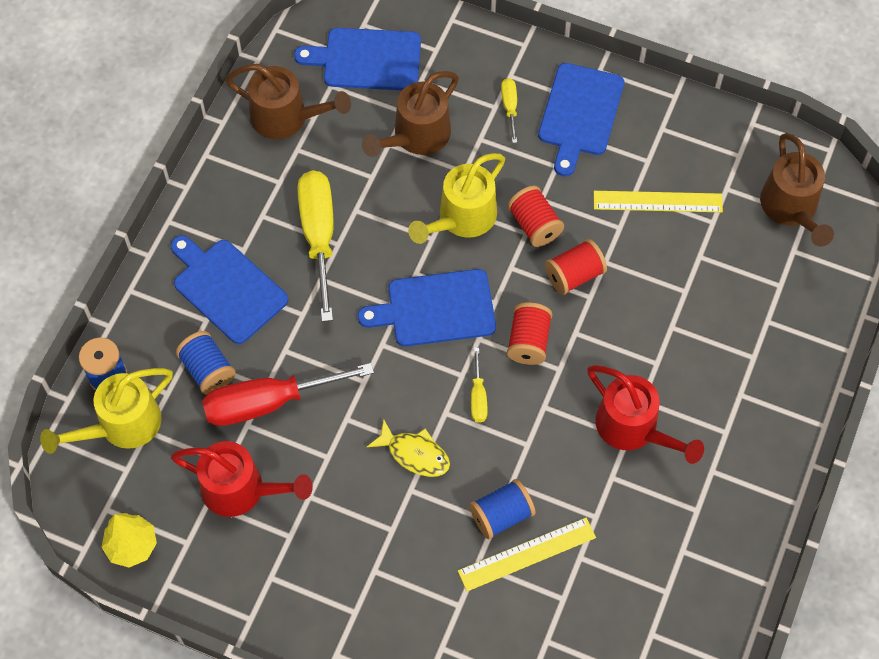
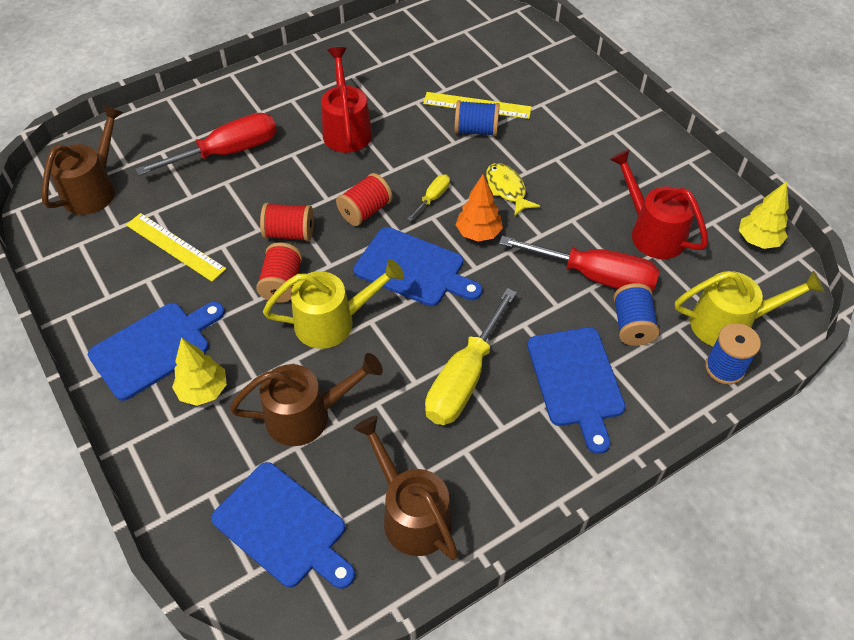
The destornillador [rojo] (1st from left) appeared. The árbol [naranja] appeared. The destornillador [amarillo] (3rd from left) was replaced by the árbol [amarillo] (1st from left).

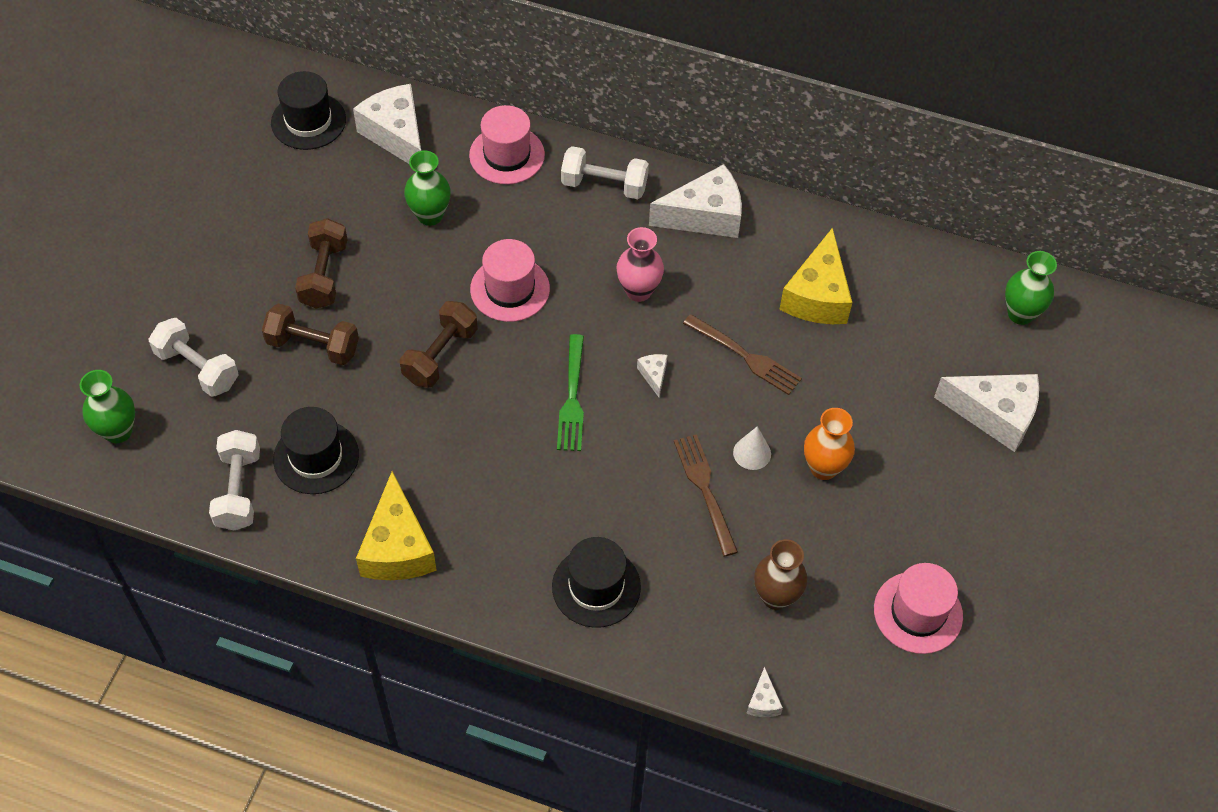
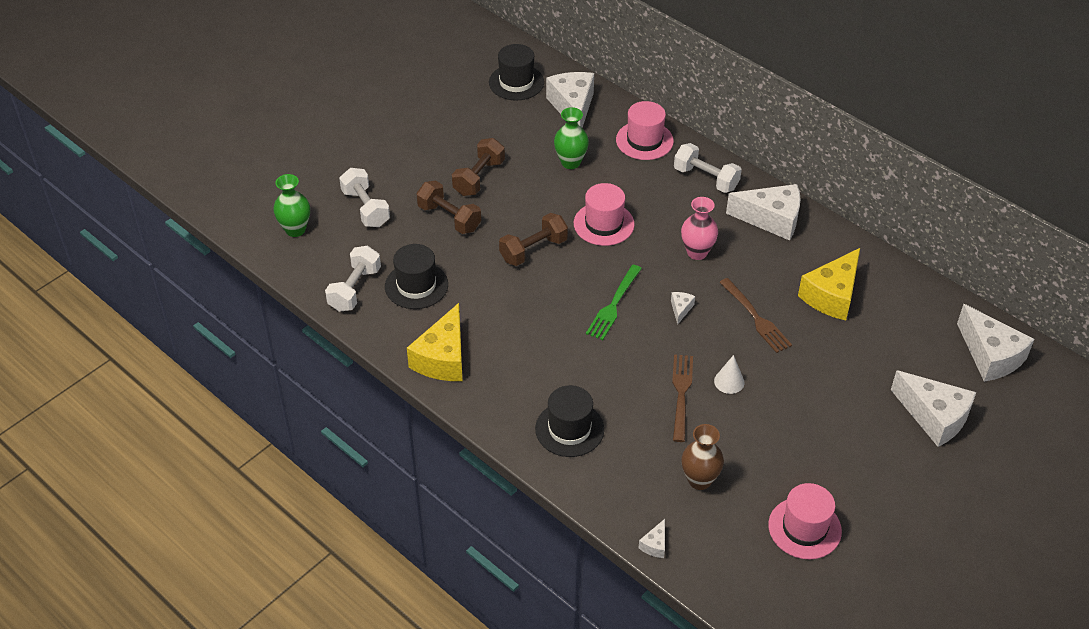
The florero [naranja] disappeared. The florero [verde] (3rd from left) was replaced by the queso [blanco] (6th from left).

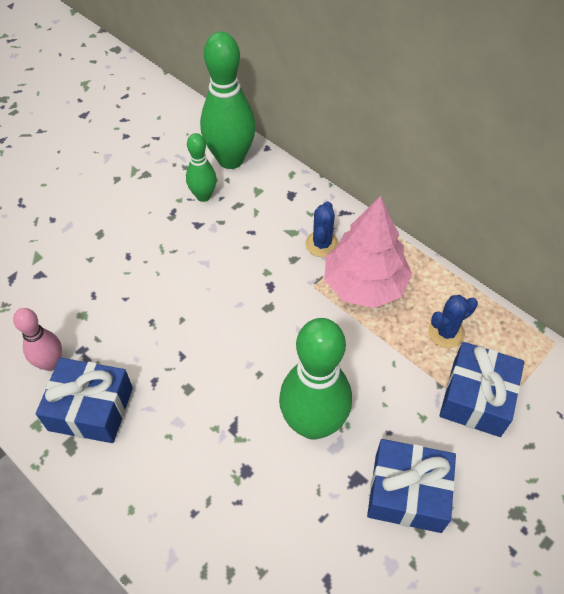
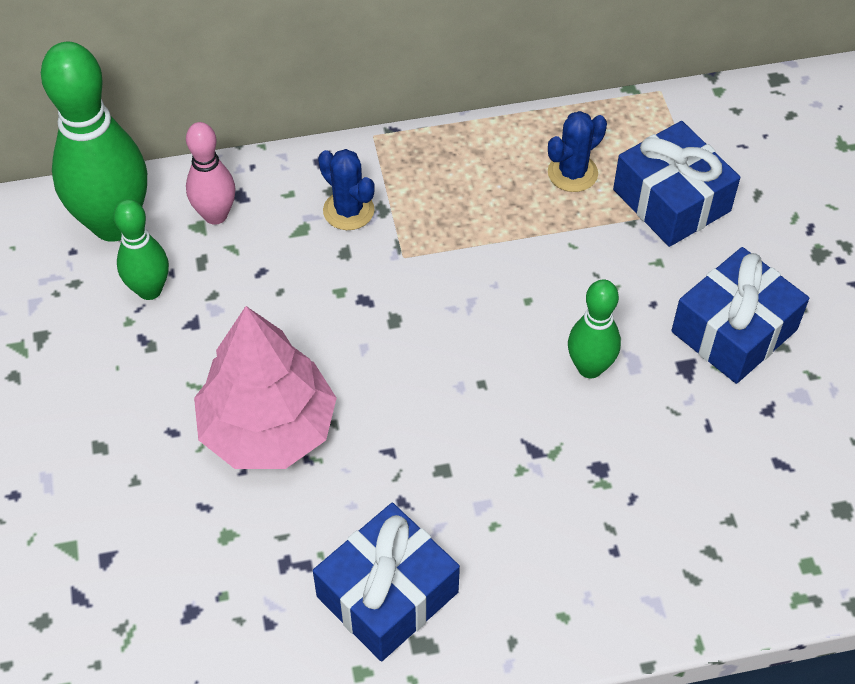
The bolo [rosa] moved. The árbol [rosa] moved. The cactus [azul] (2nd from left) turned 45 degrees clockwise. The bolo [verde] (3rd from left) changed to 0.54 times the size.

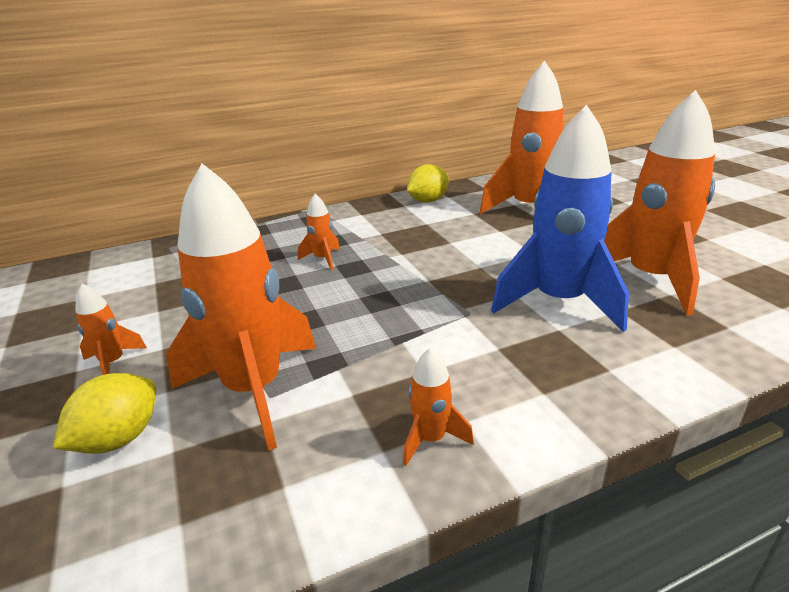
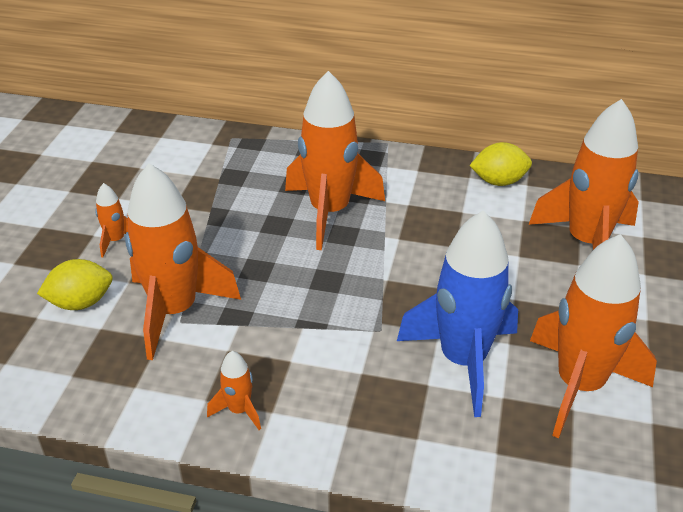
The cohete [naranja] (3rd from left in the first image) changed to 2.30 times the size.

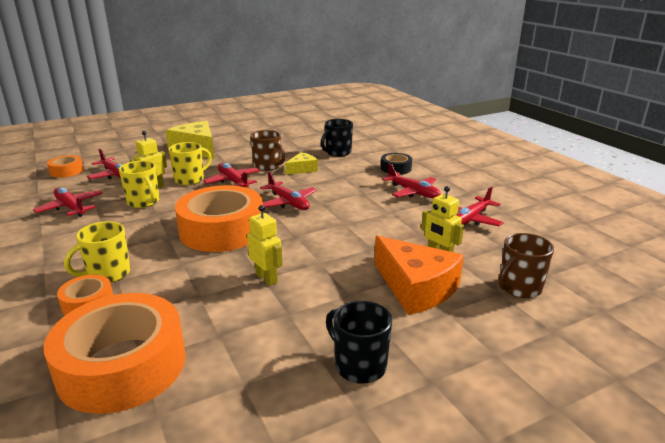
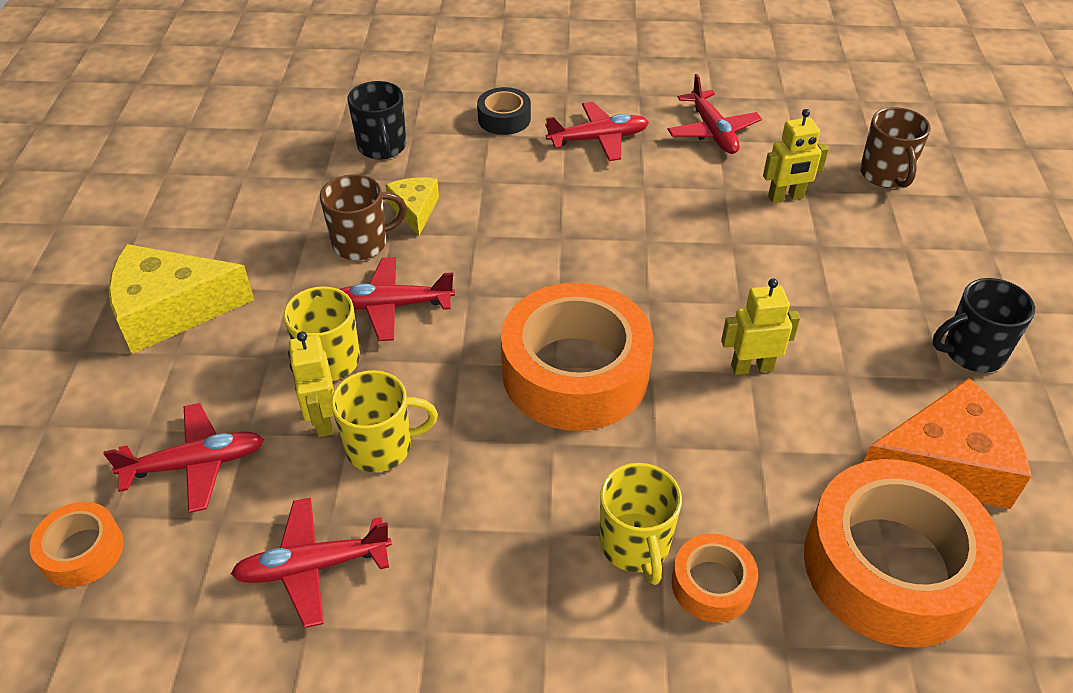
The avión [rojo] (4th from left) disappeared. The queso [naranja] moved.

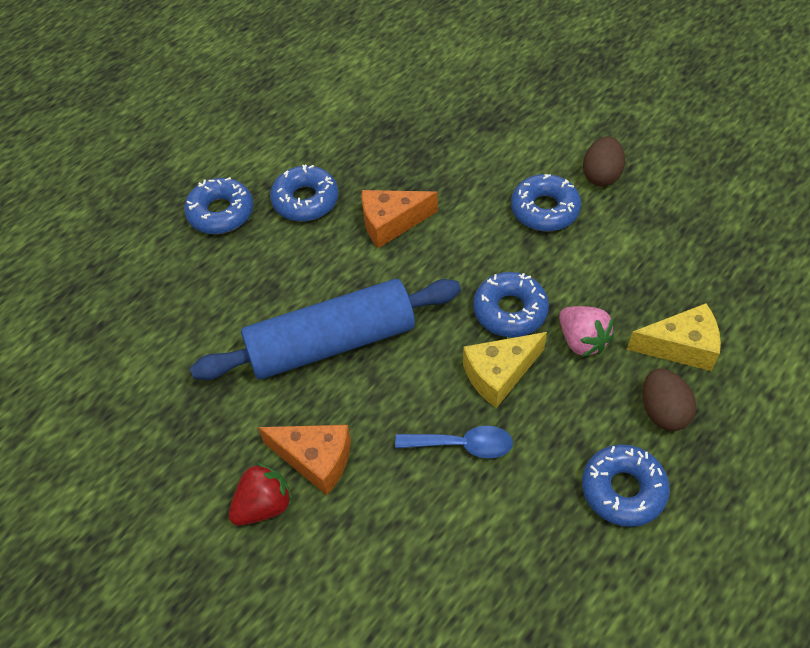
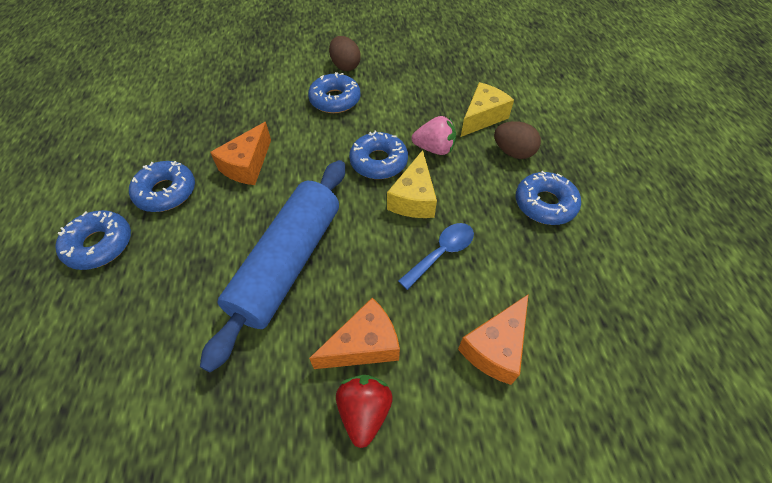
The queso [naranja] (3rd from left) appeared.

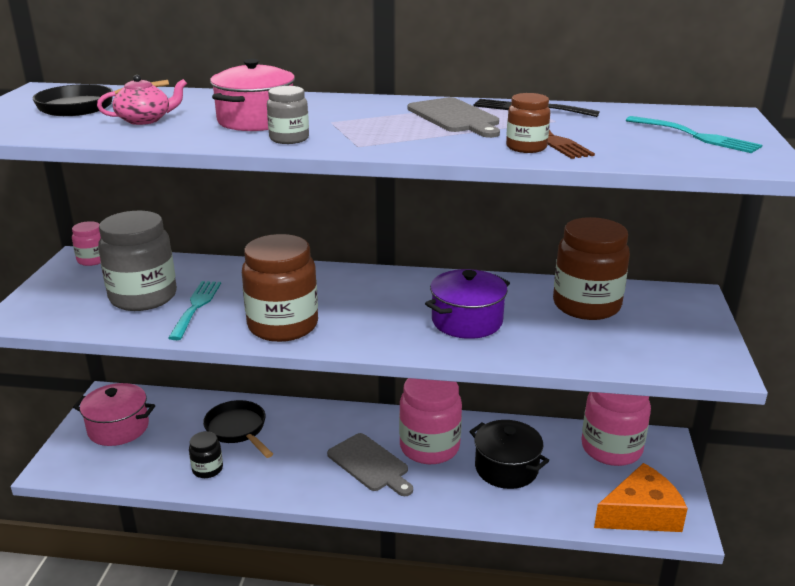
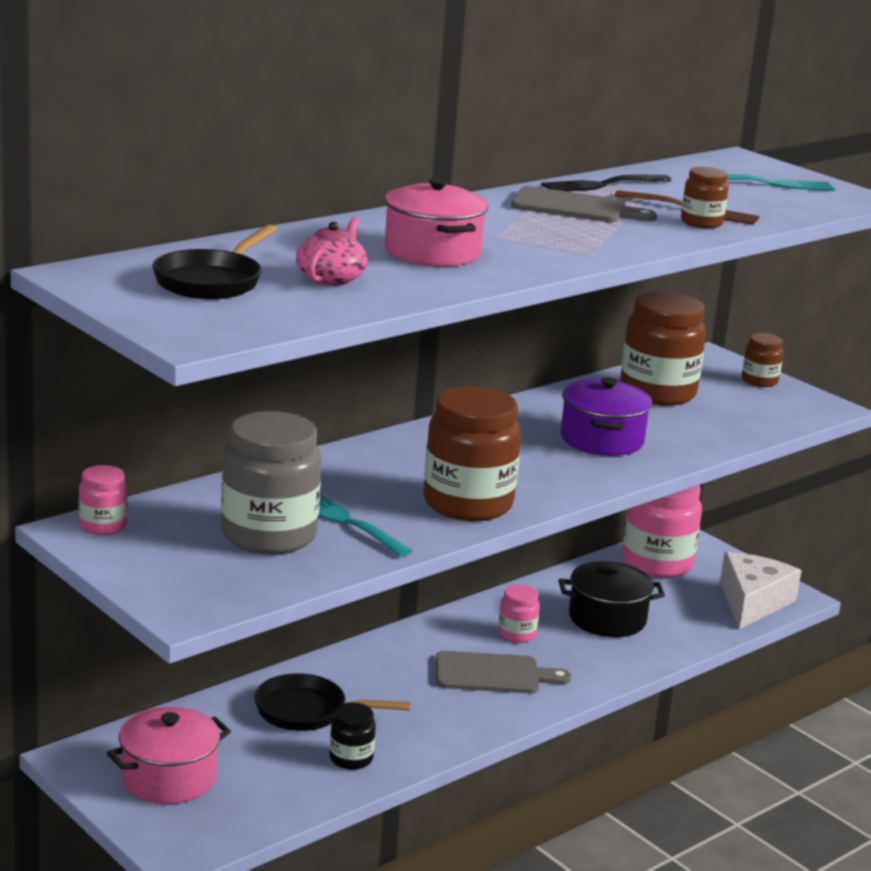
The tarro [gris] (2nd from left) disappeared. The tarro [marrón] (4th from left) appeared. The queso [naranja] became the queso [blanco]. The tarro [rosa] (2nd from left) changed to 0.49 times the size.

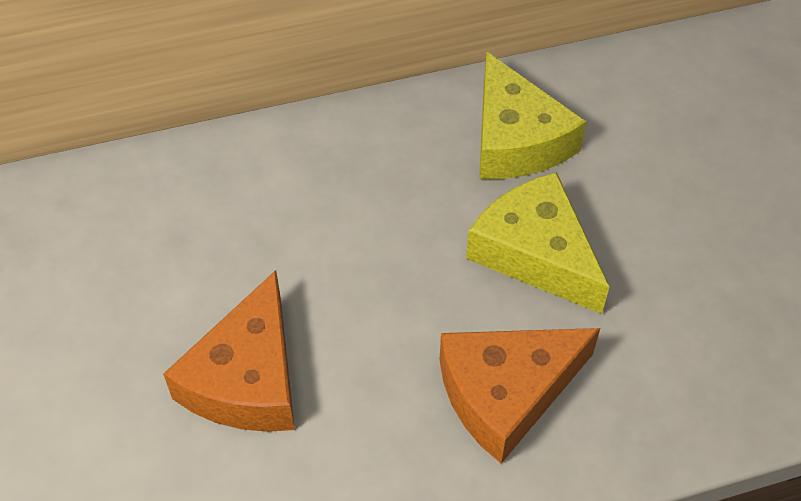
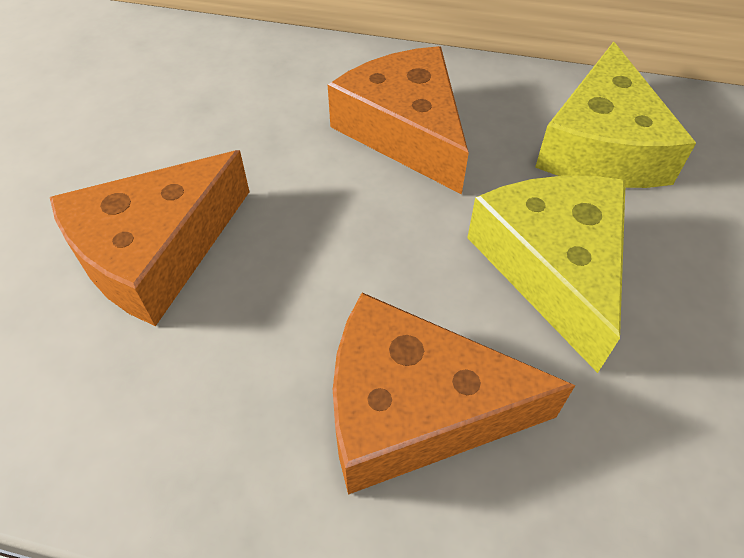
The queso [naranja] (2nd from left) appeared.

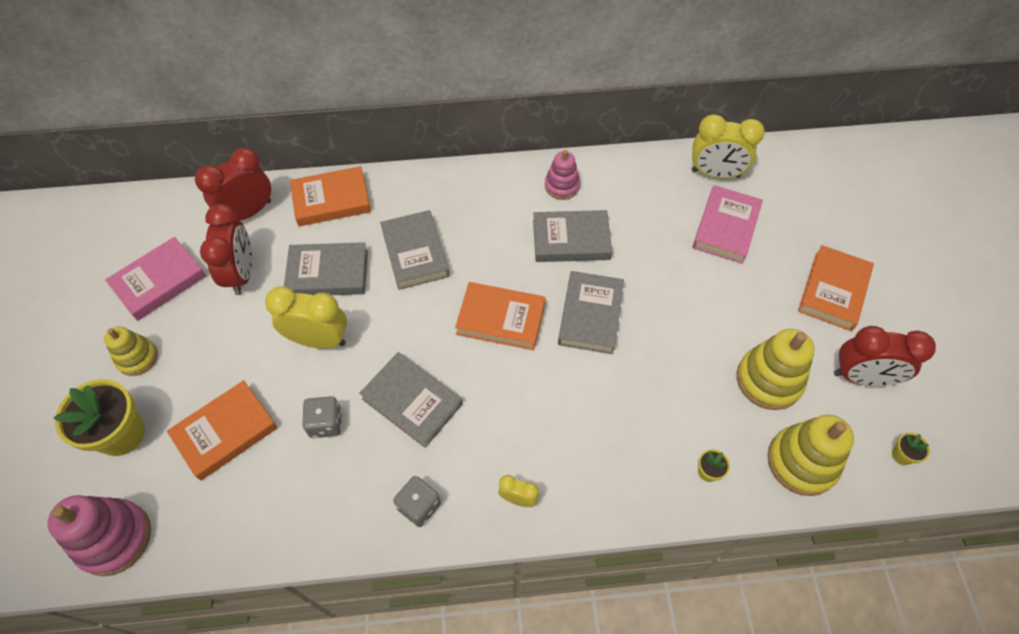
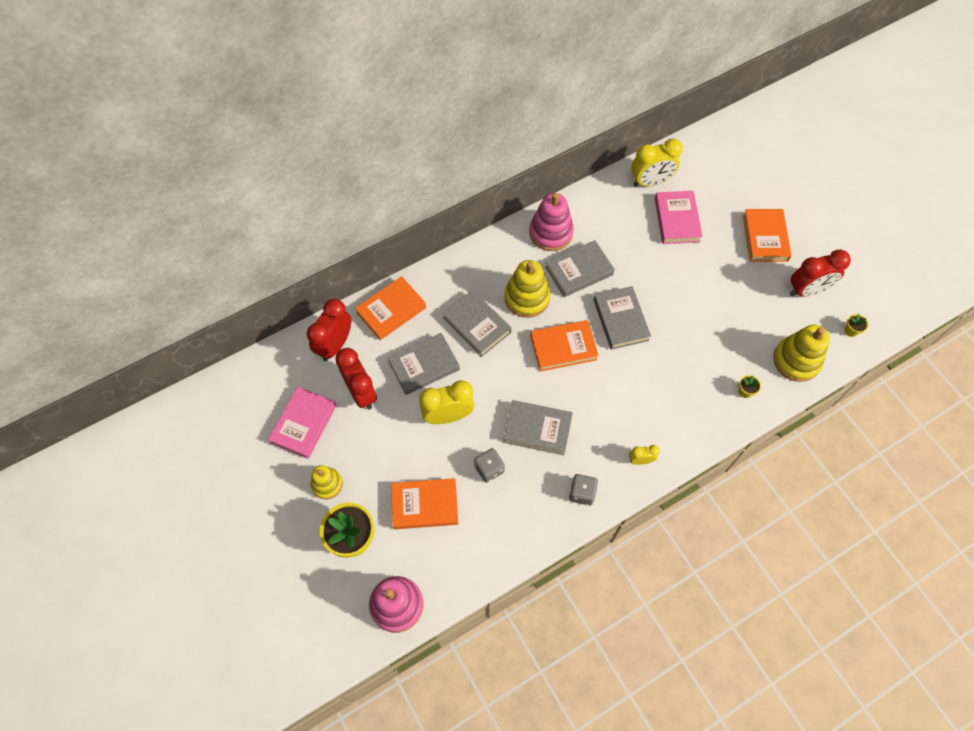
The juguete apilable [amarillo] (2nd from left) moved. The libro [naranja] (1st from left in the first image) turned 60 degrees clockwise. The juguete apilable [rosa] (2nd from left) changed to 1.60 times the size.

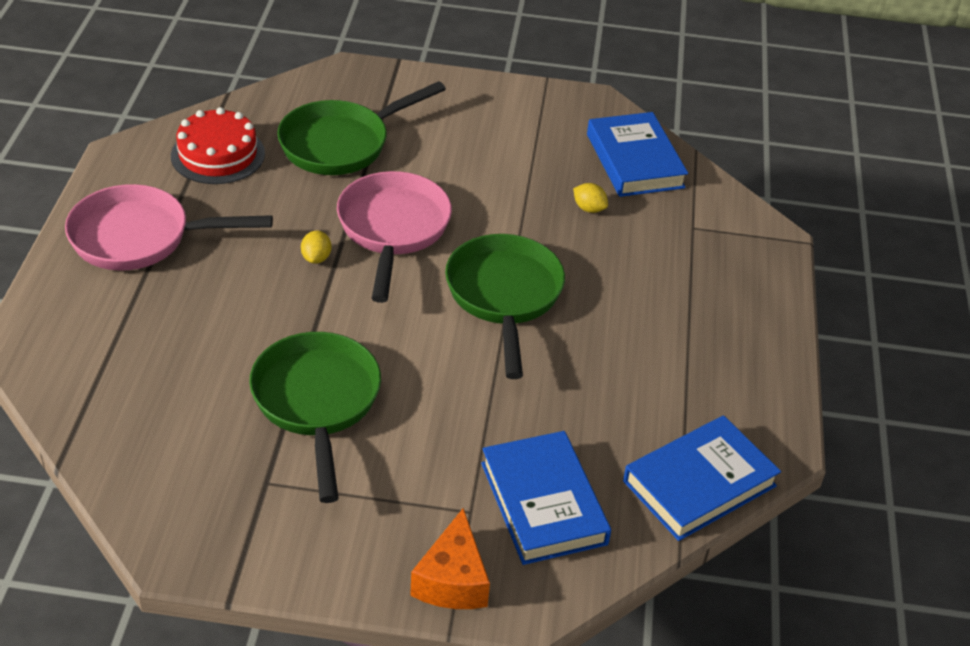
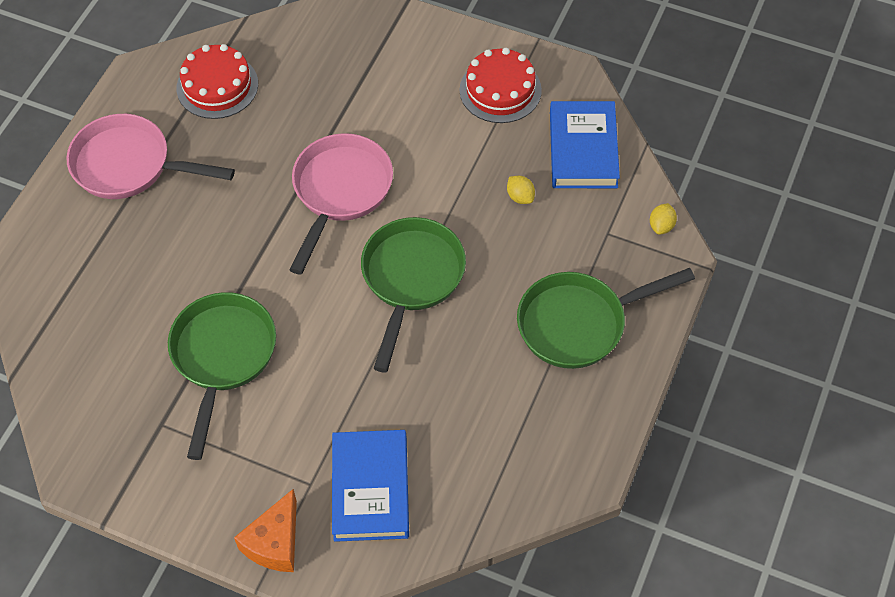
The libro [azul] (3rd from left) disappeared. The tarta [rojo] (2nd from left) appeared. The sartén [verde] (2nd from left in the first image) moved. The limón [amarillo] (1st from left in the first image) moved.

